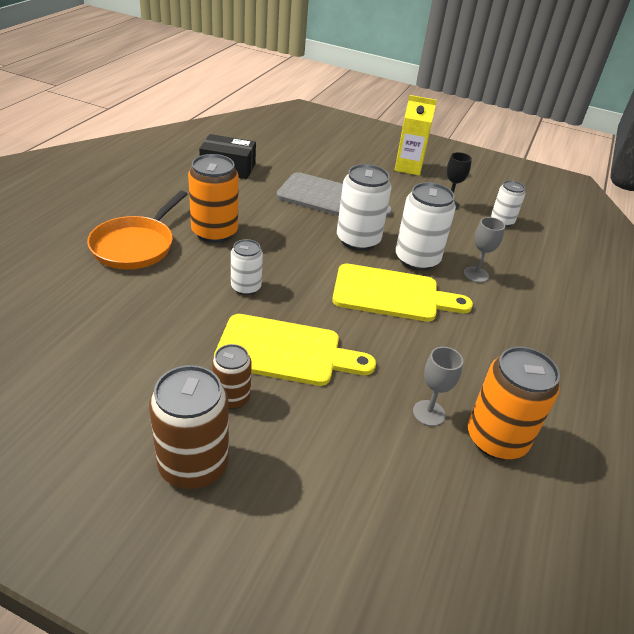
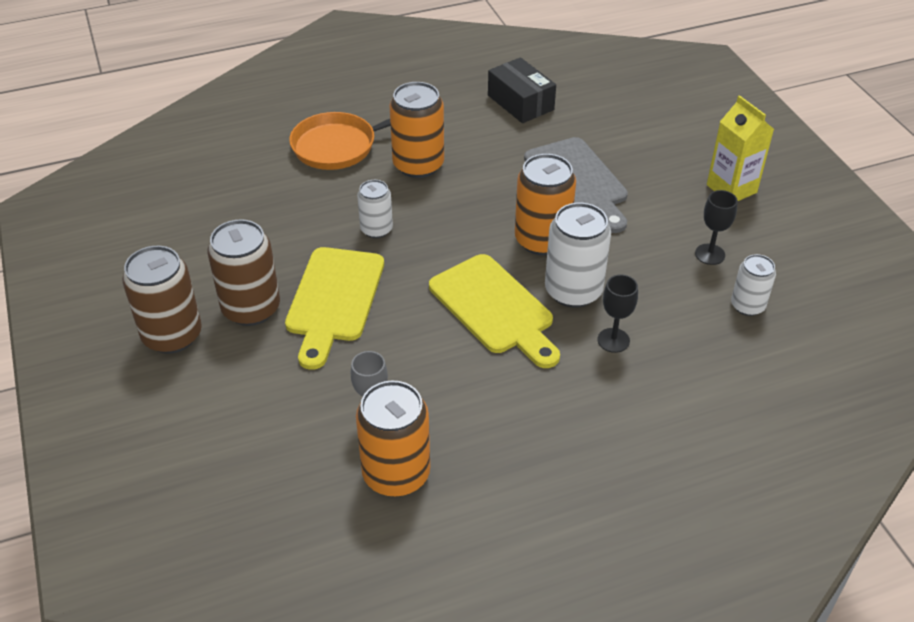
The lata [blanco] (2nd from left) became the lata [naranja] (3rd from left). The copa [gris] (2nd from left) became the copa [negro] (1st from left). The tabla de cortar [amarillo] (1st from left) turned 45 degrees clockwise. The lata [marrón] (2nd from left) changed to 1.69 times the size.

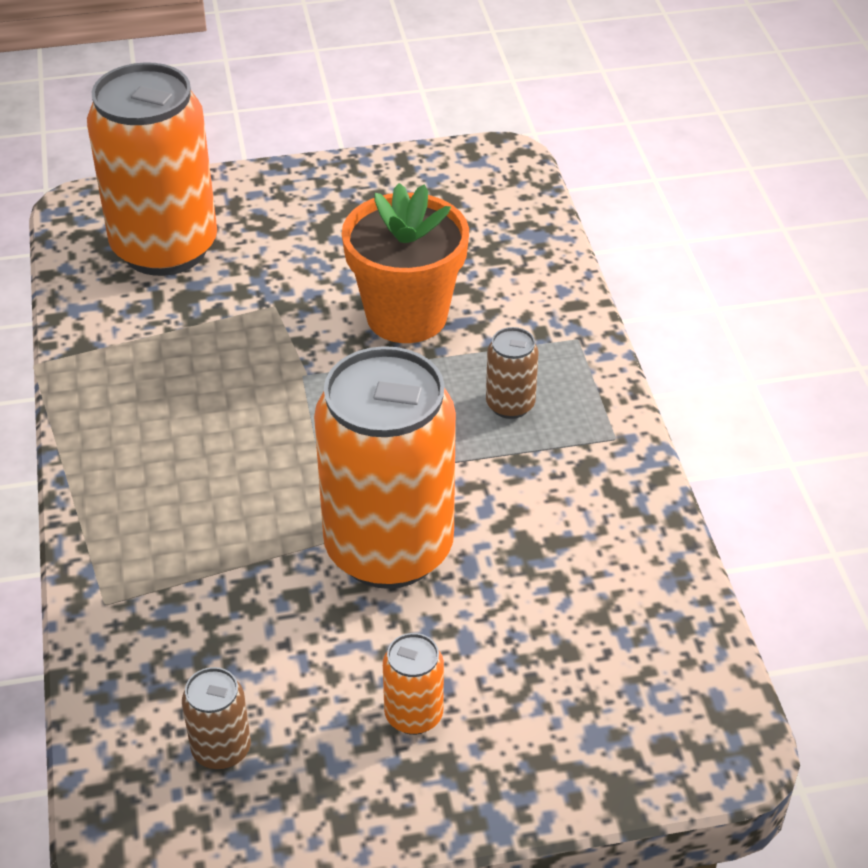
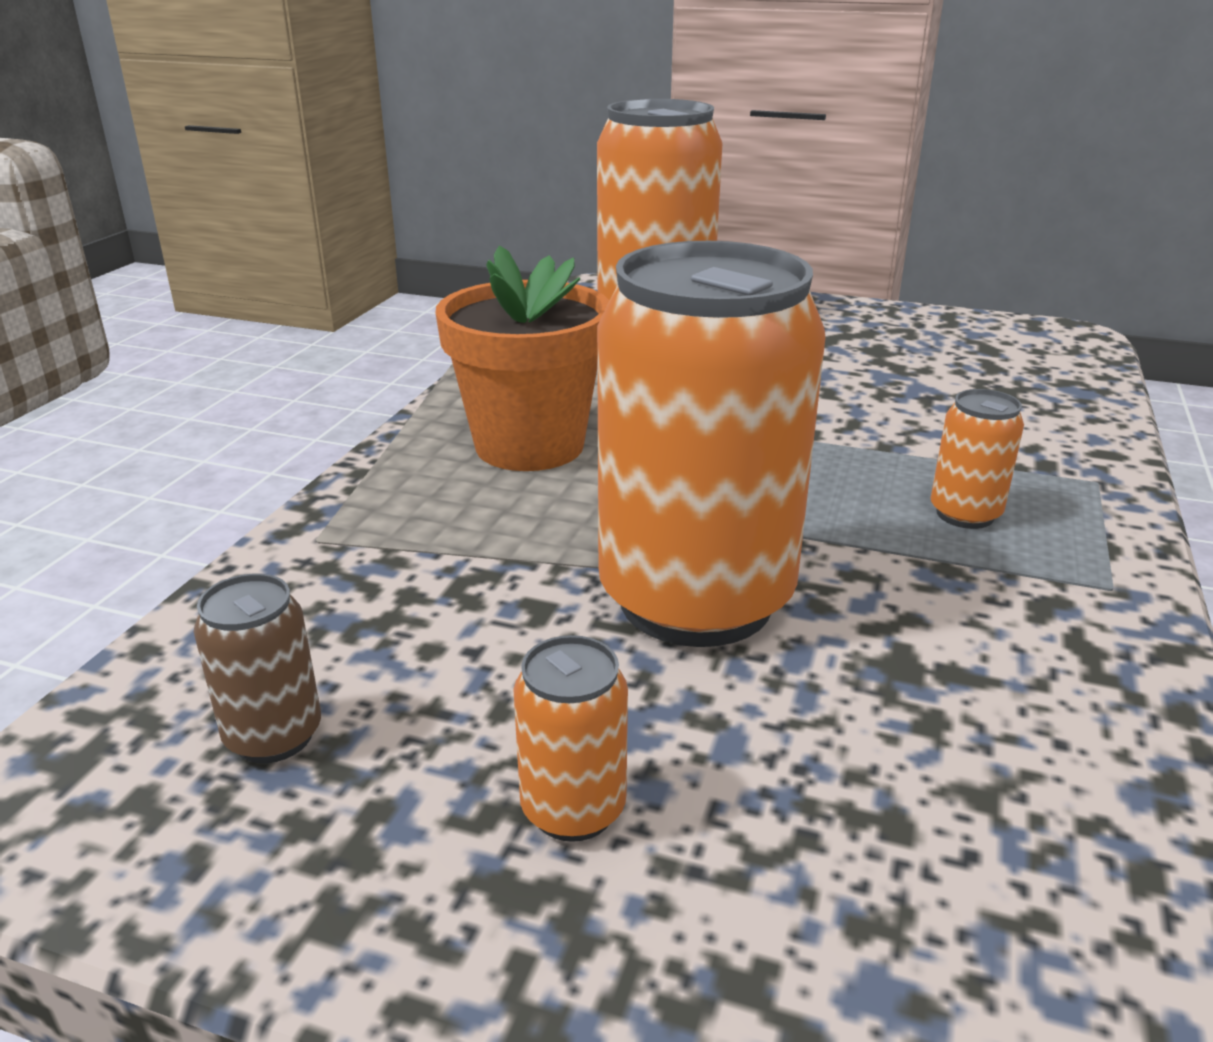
The maceta [naranja] moved. The lata [marrón] (2nd from left) became the lata [naranja] (4th from left).

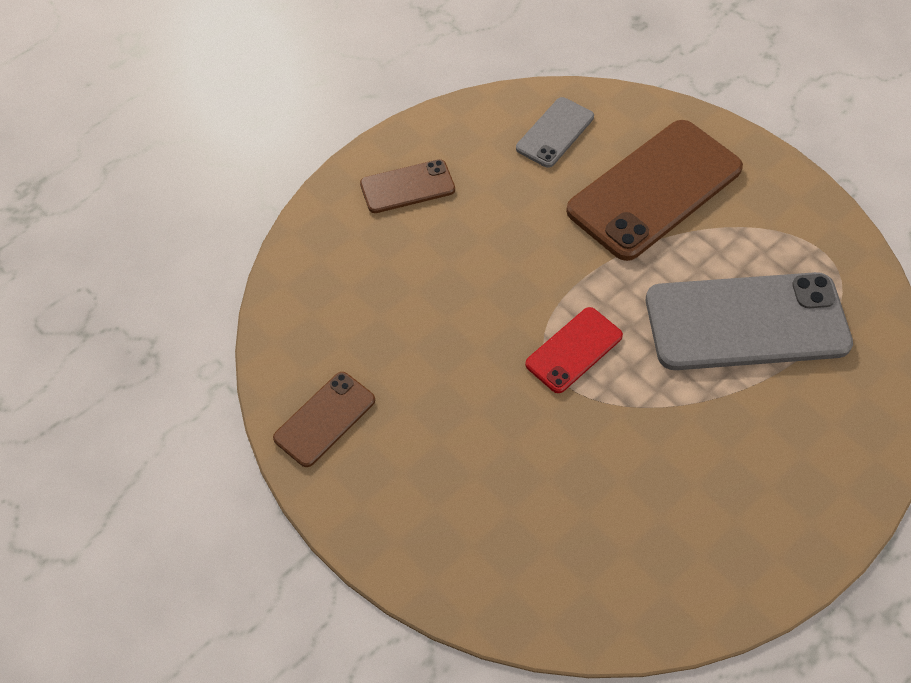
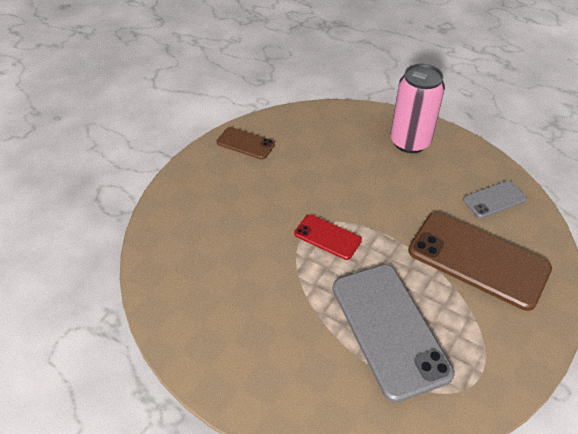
The móvil [marrón] (2nd from left) was replaced by the lata [rosa]. The móvil [gris] (1st from left in the first image) turned 45 degrees counterclockwise.

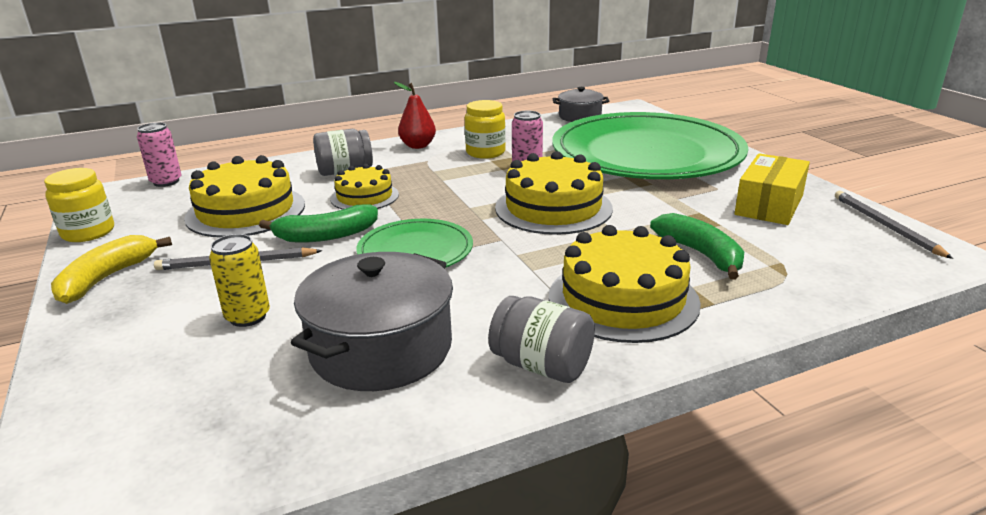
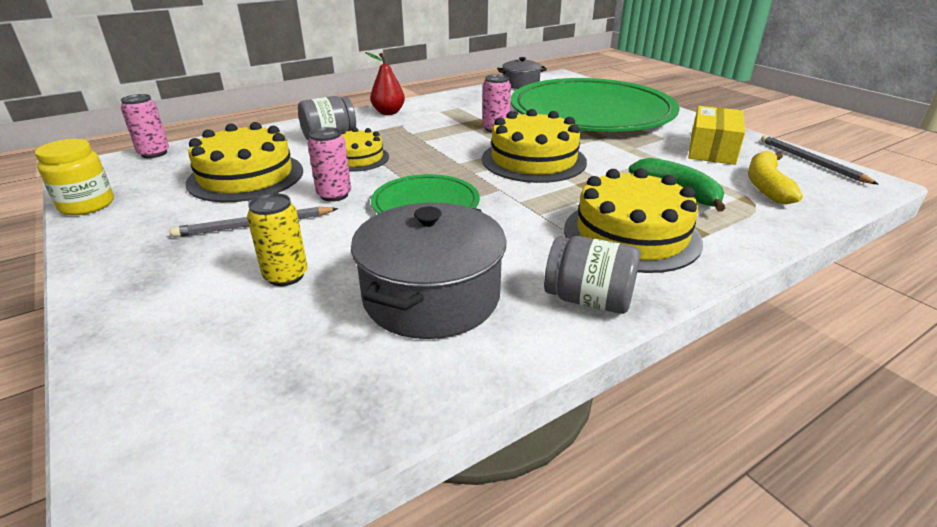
The tarro [amarillo] (2nd from left) disappeared. The plátano [amarillo] moved. The plátano [verde] (1st from left) was replaced by the lata [rosa] (2nd from left).

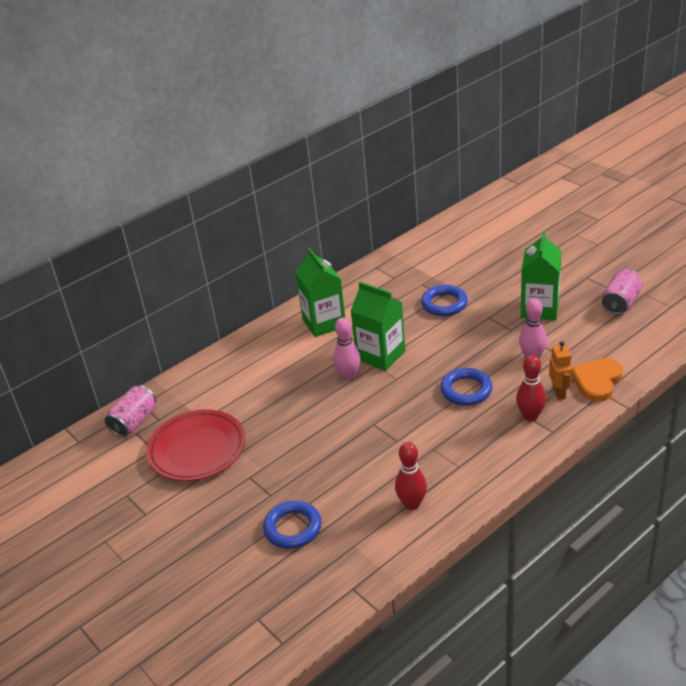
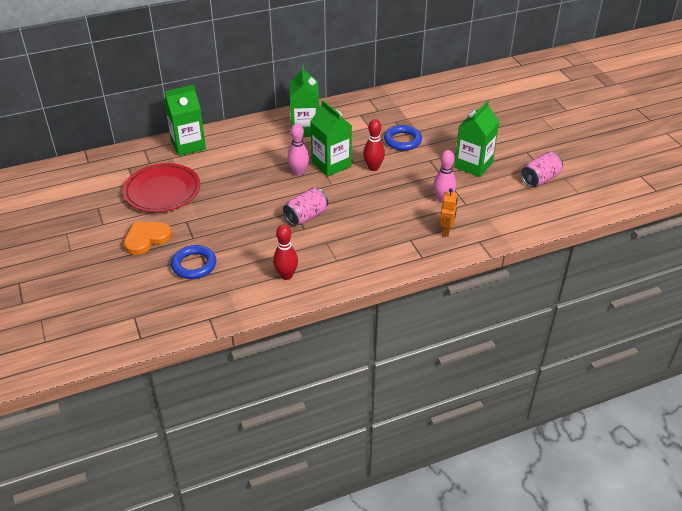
The anillo [azul] (3rd from left) disappeared. The cartón de leche [verde] (1st from left) appeared. The lata [rosa] (1st from left) moved. The bolo [rojo] (2nd from left) moved. The corazón [naranja] moved.

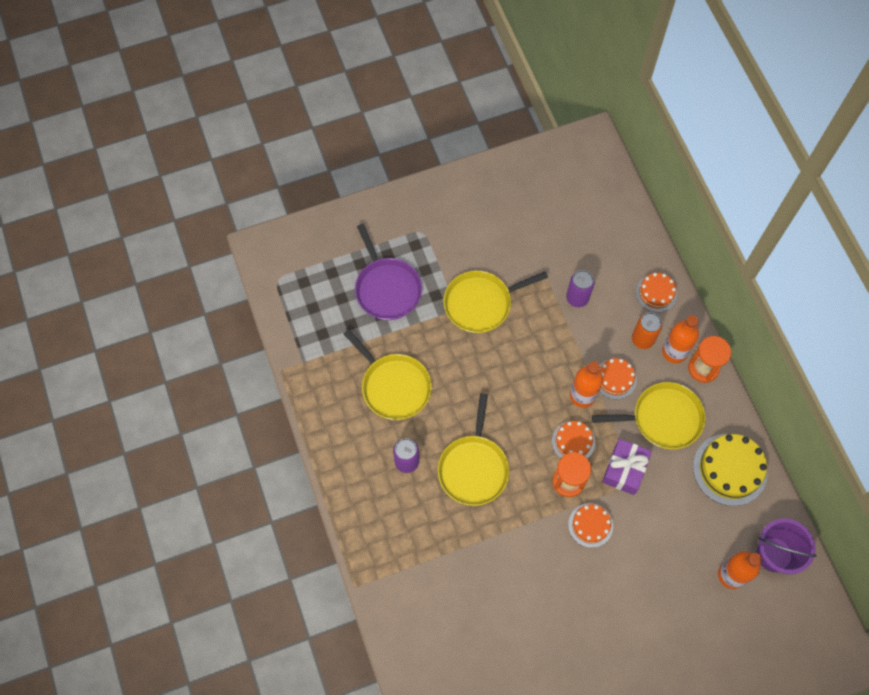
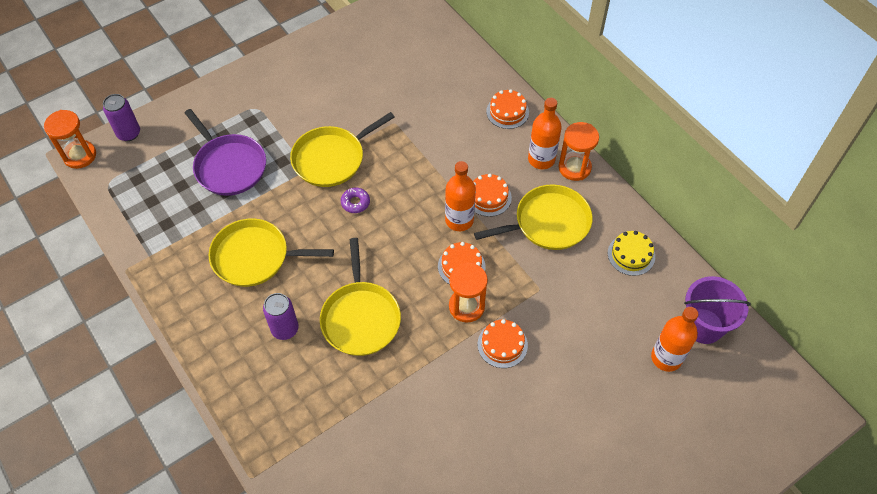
The regalo [morado] disappeared. The lata [naranja] disappeared. The reloj de arena [naranja] (1st from left) appeared. The rosquilla [morado] appeared. The lata [morado] (2nd from left in the first image) moved. The sartén [amarillo] (1st from left) turned 150 degrees clockwise. The tarta [amarillo] changed to 0.59 times the size.

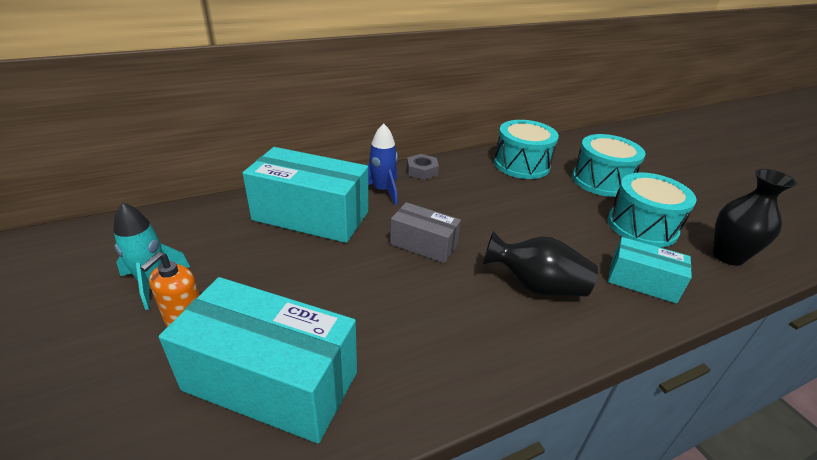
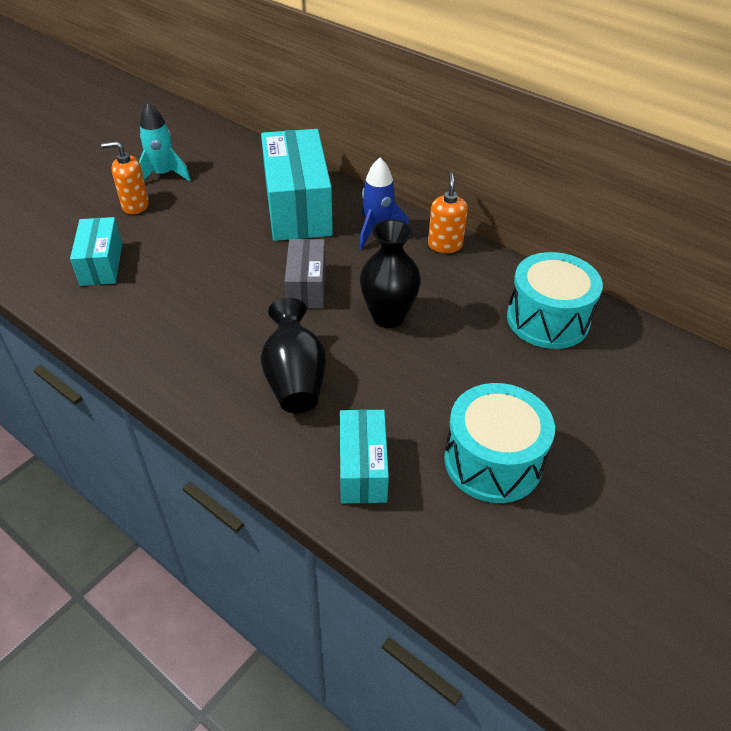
The tambor [turquesa] (2nd from left) disappeared. The florero [negro] (2nd from left) moved. The tuerca [gris] was replaced by the dispensador de jabón [naranja] (2nd from left). The caja [turquesa] (1st from left) changed to 0.55 times the size.

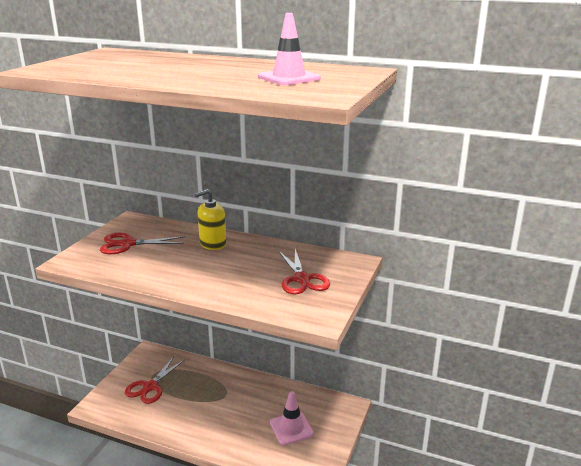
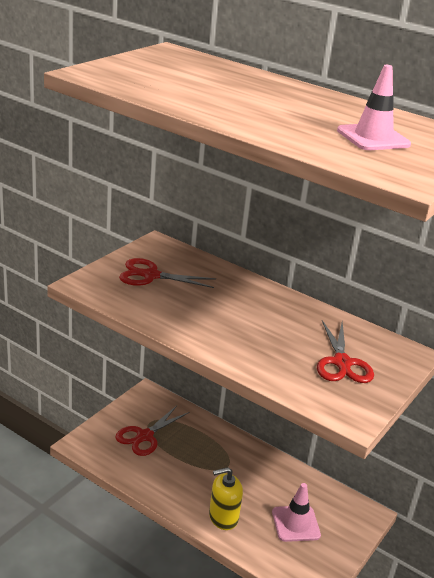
The dispensador de jabón [amarillo] moved.

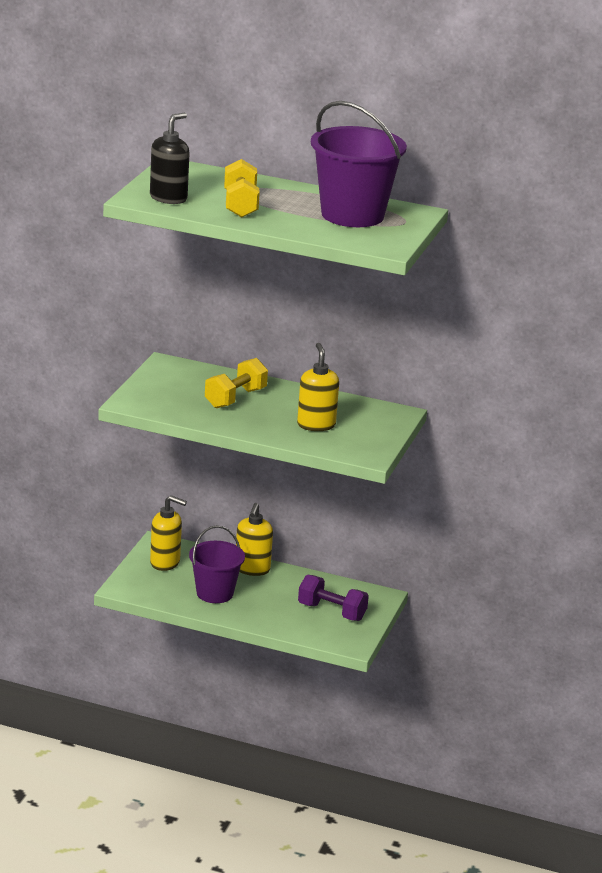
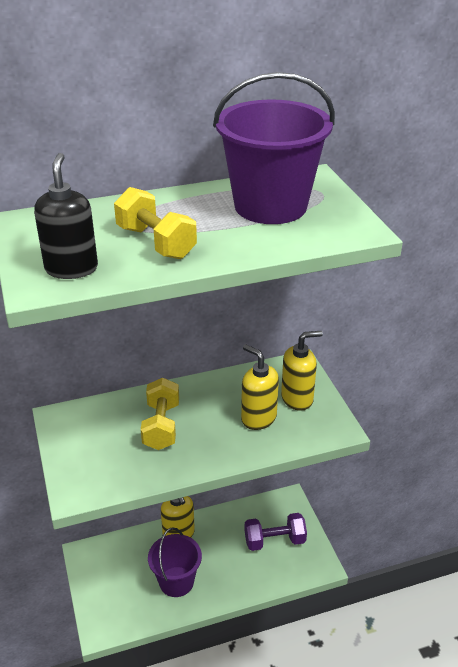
The dispensador de jabón [amarillo] (1st from left in the first image) moved.

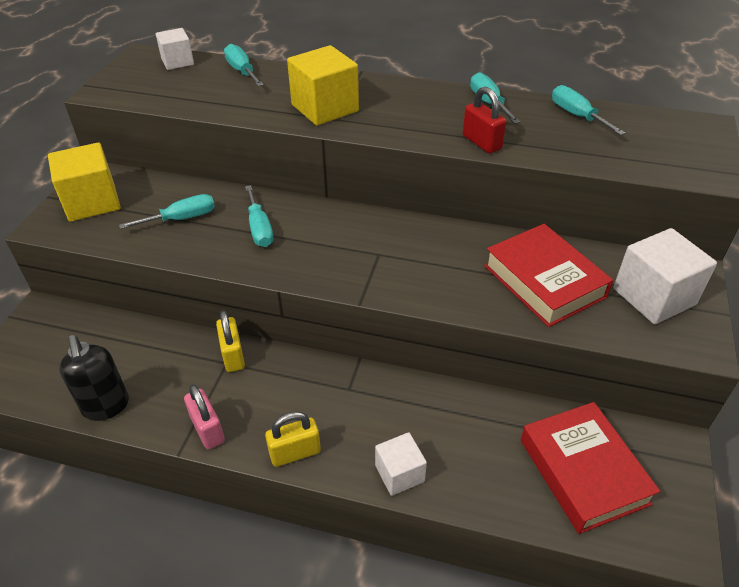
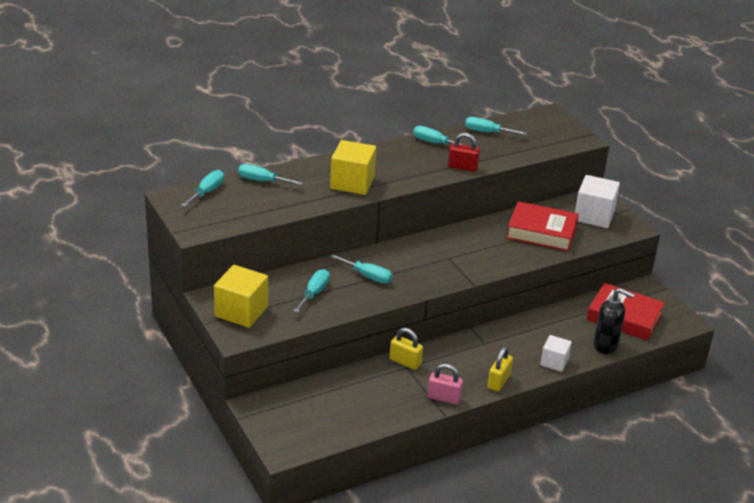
The dispensador de jabón [negro] moved. The cubo [blanco] (1st from left) was replaced by the destornillador [turquesa] (1st from left).

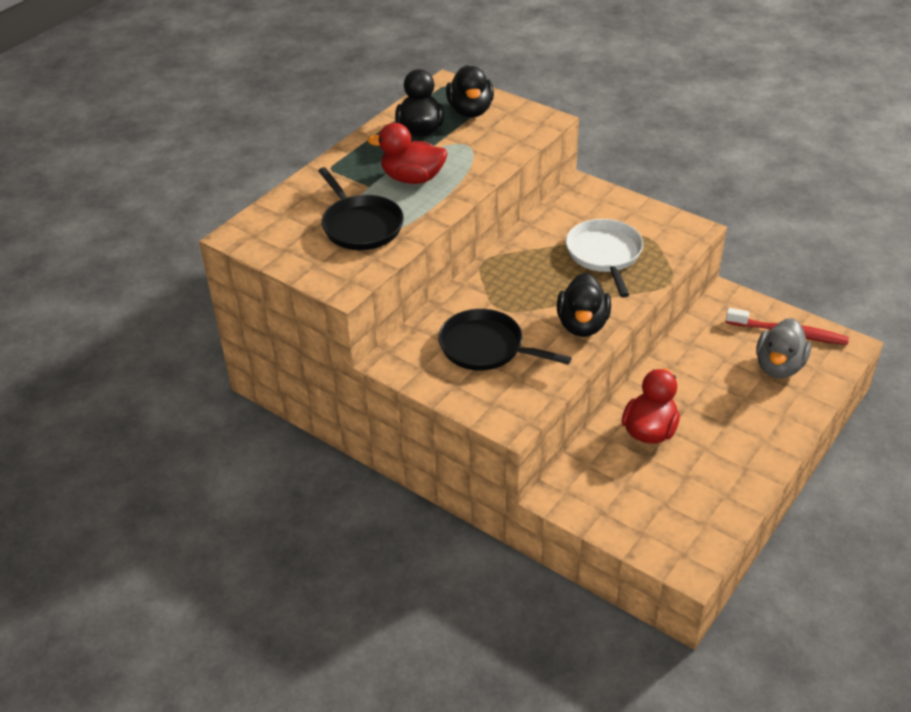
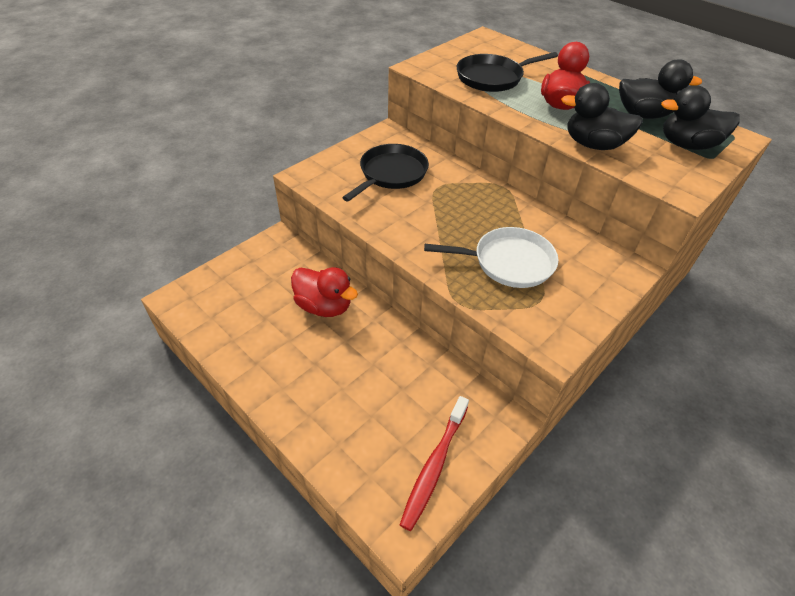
The pato [gris] disappeared. The pato [negro] (3rd from left in the first image) moved.

